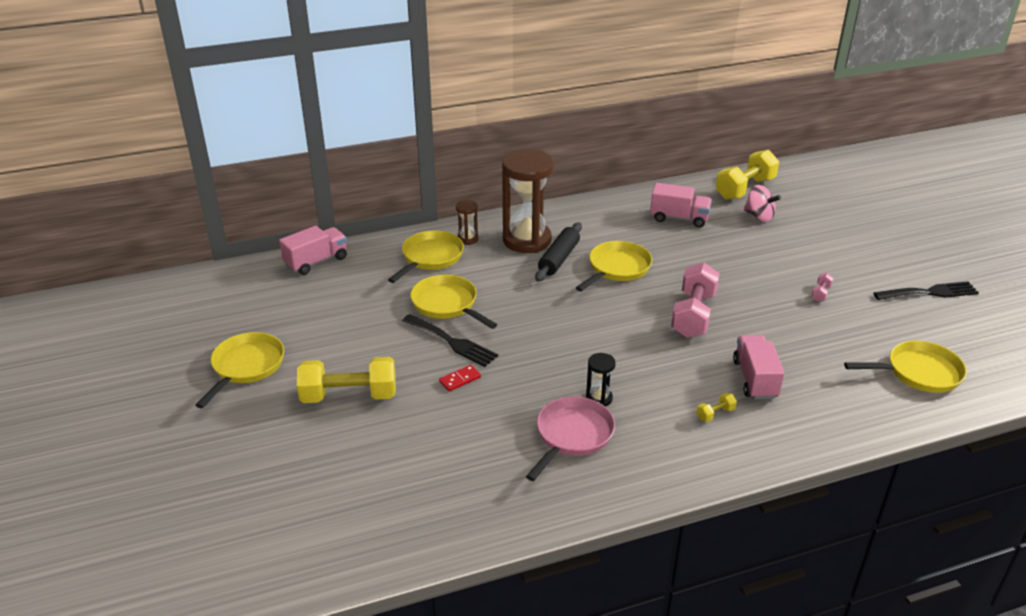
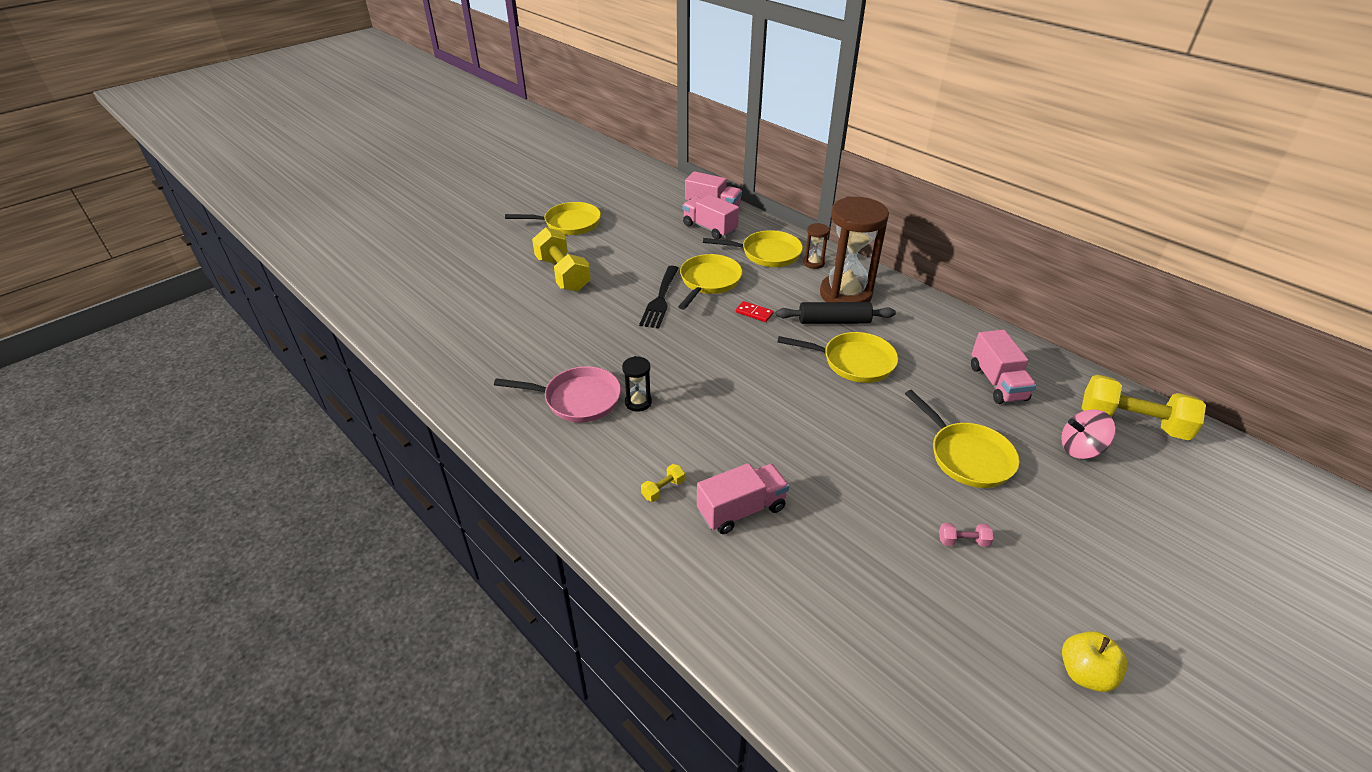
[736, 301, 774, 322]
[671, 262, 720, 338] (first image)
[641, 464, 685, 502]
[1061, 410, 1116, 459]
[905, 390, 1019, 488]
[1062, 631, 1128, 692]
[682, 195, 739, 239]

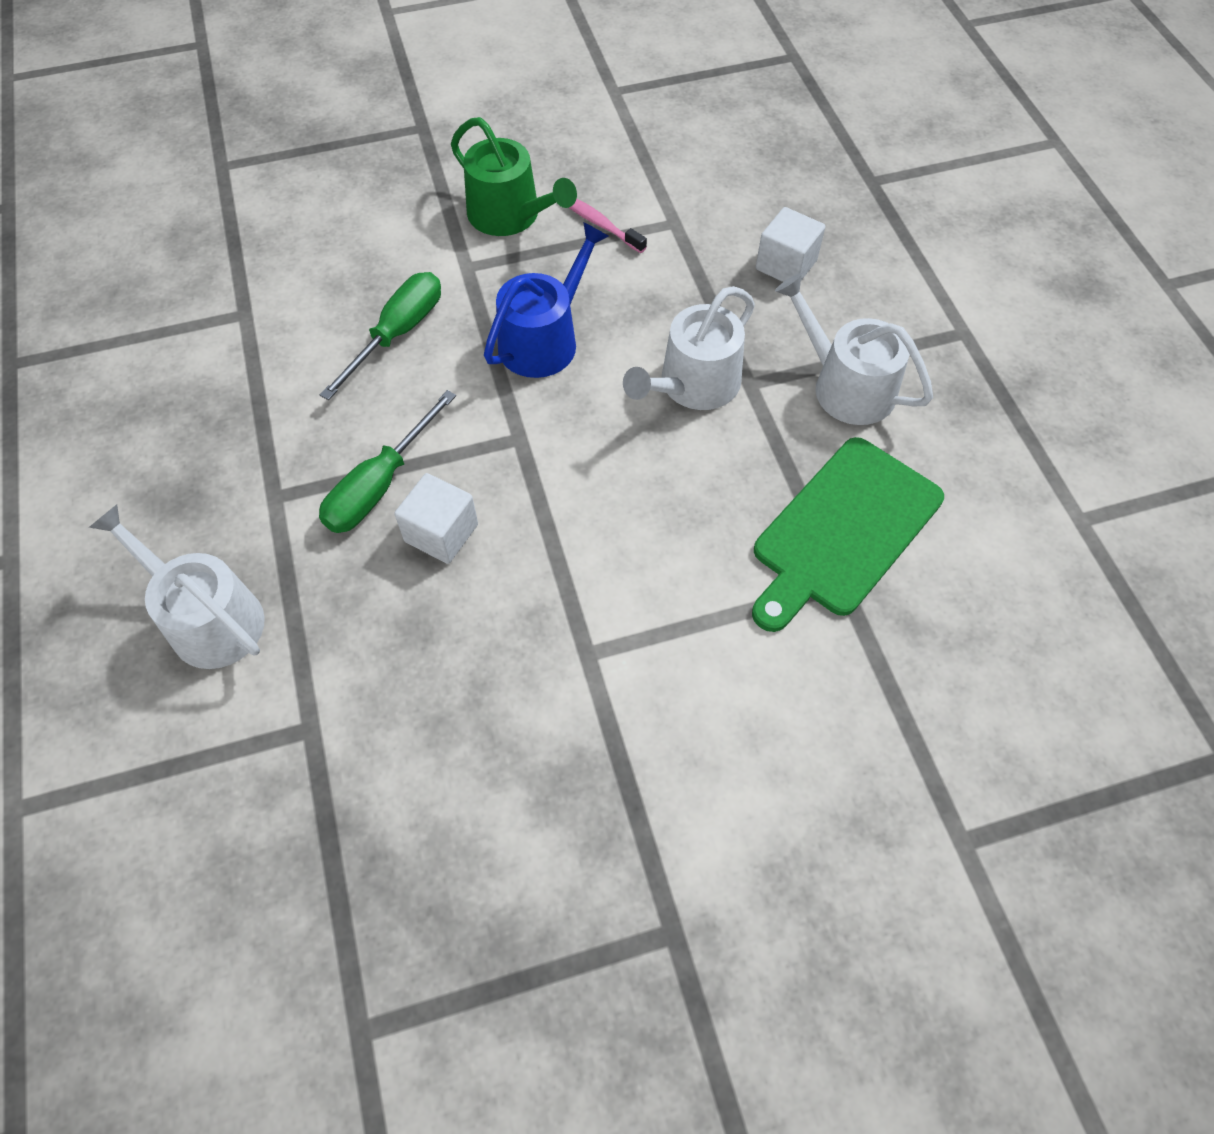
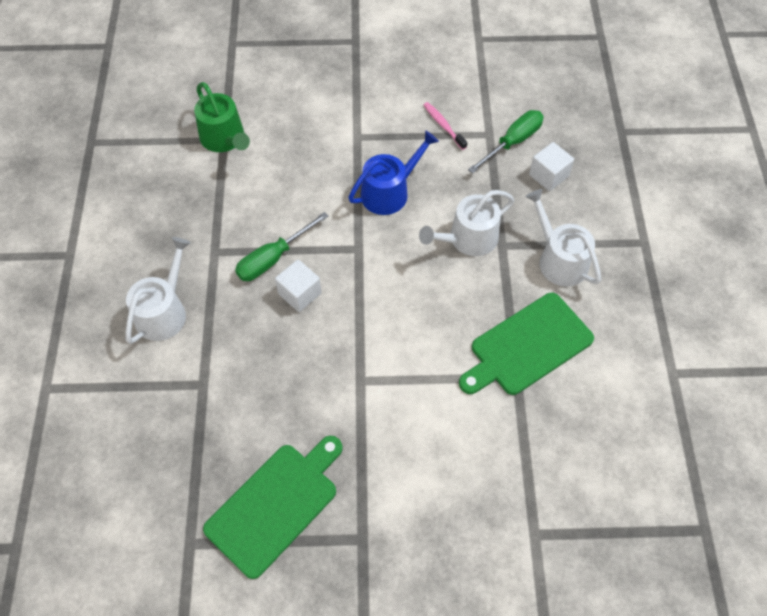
[126, 237, 191, 344]
[468, 110, 543, 174]
[194, 82, 250, 152]
[203, 436, 343, 579]

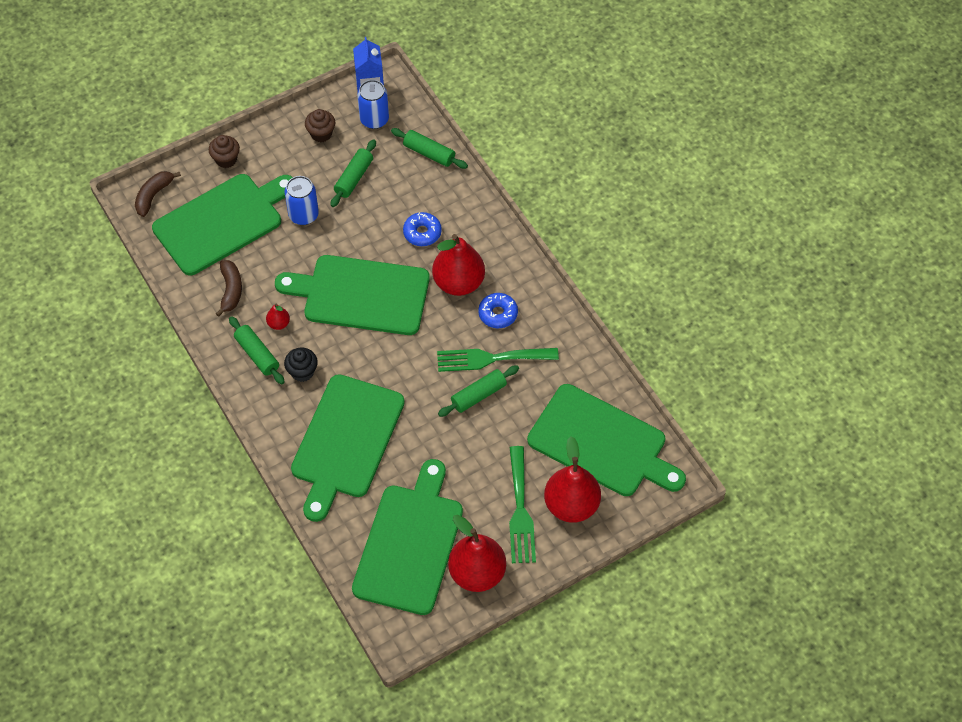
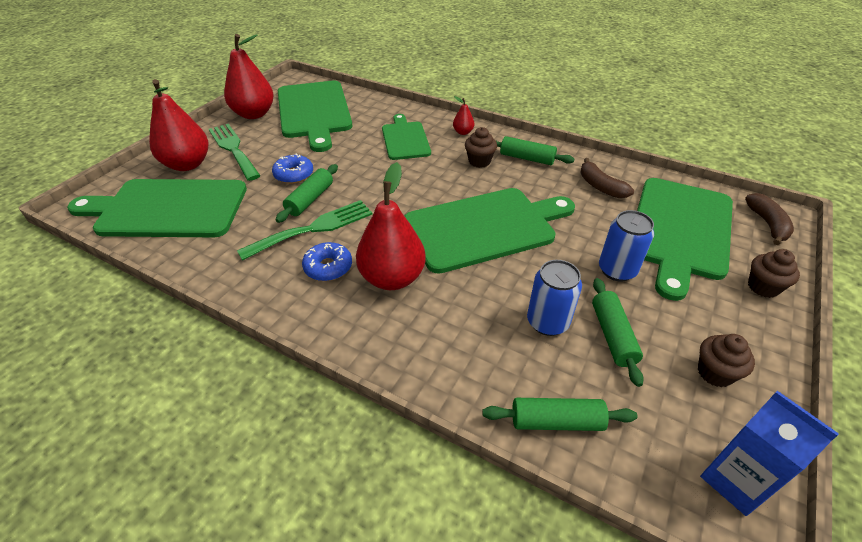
[453, 96, 474, 135]
[465, 127, 497, 168]
[382, 114, 431, 160]
[527, 260, 582, 336]
[272, 154, 313, 184]

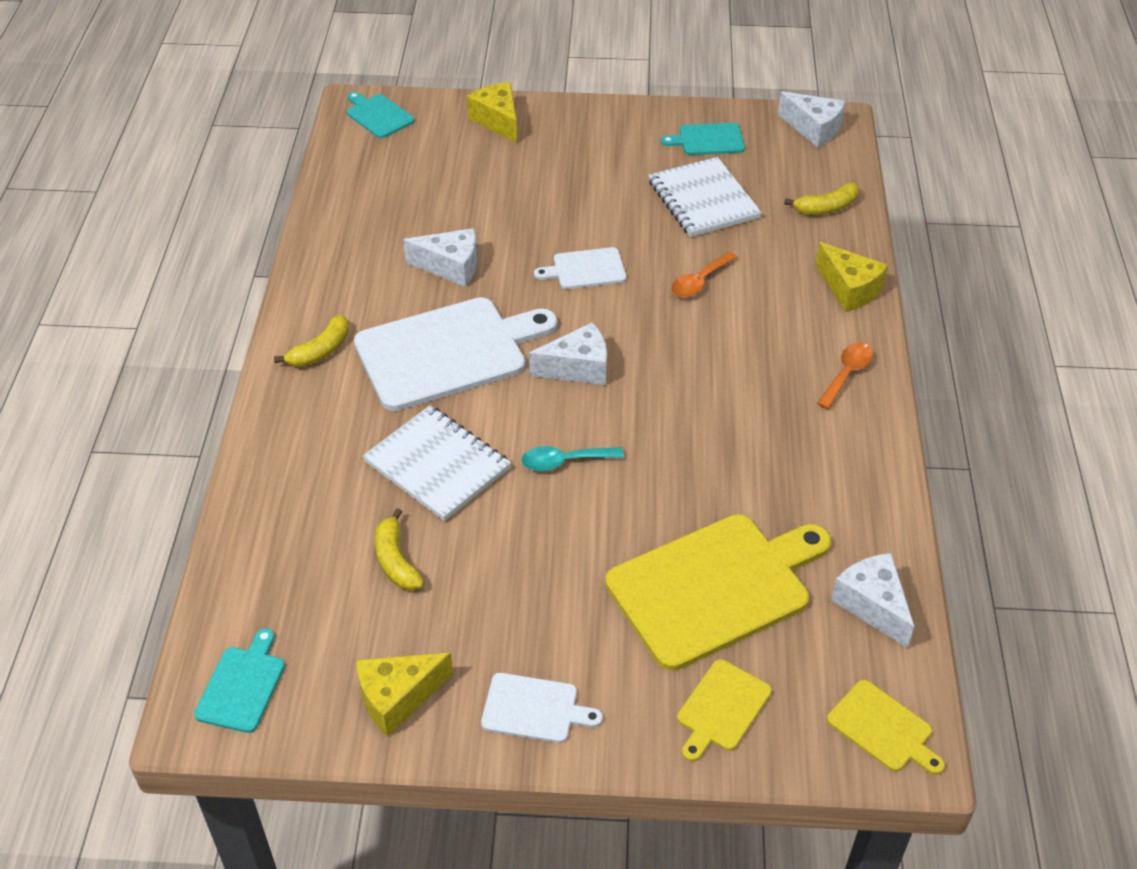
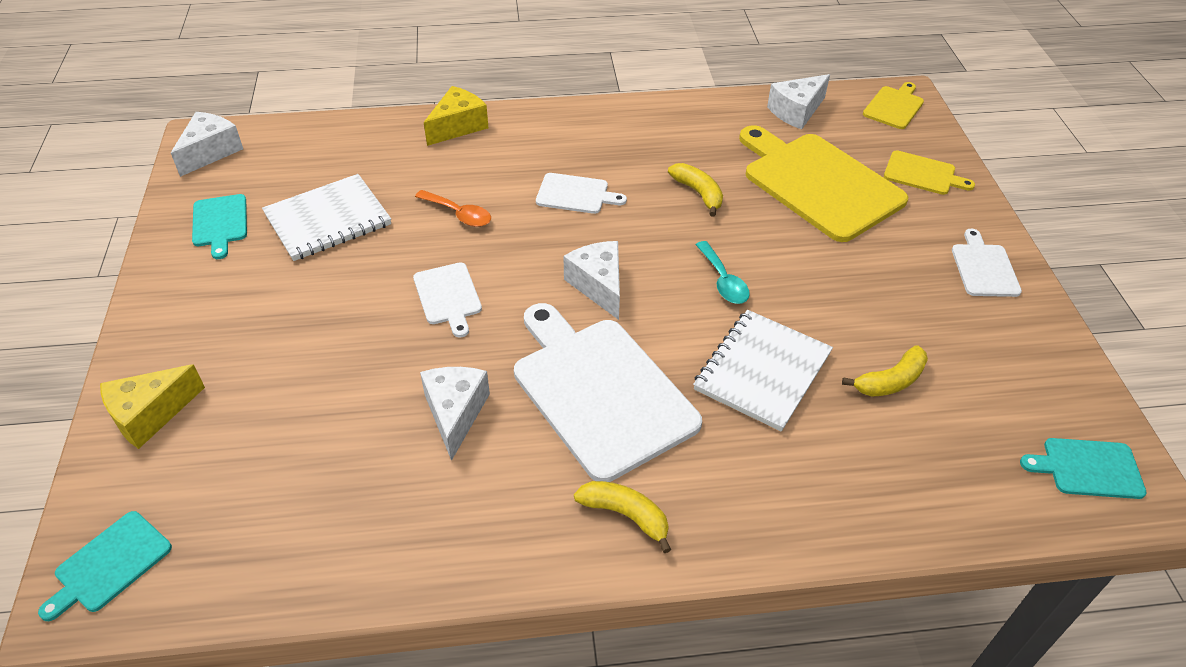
[356, 653, 453, 736] (first image)
[668, 163, 723, 217]
[817, 343, 873, 409] (first image)
[536, 173, 627, 214]

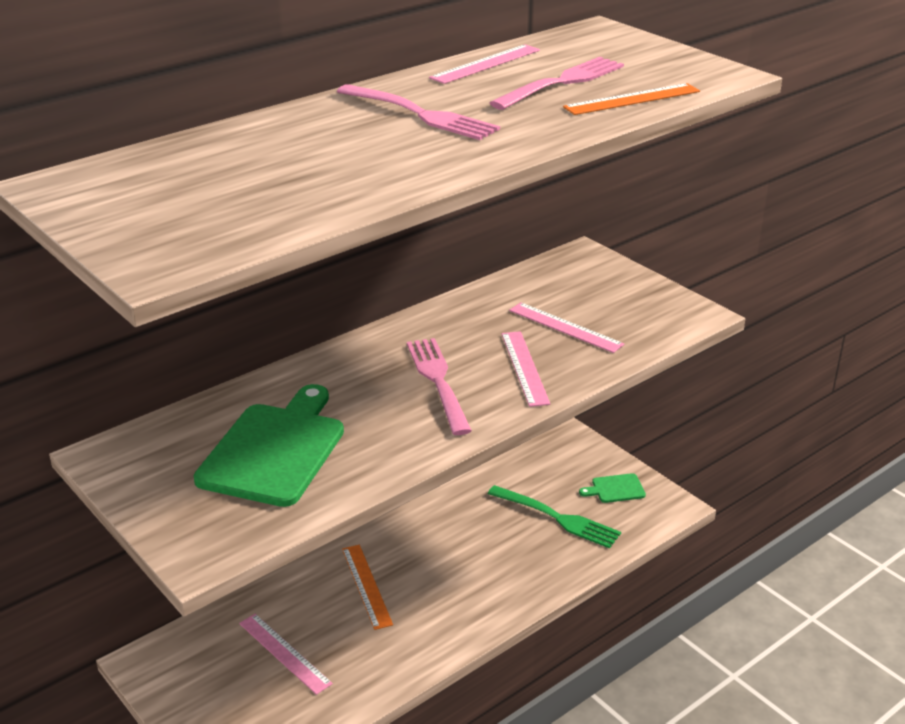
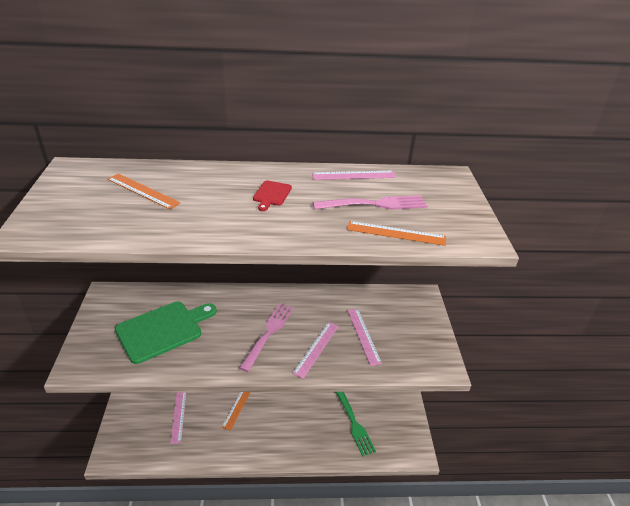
[253, 181, 292, 211]
[579, 473, 646, 503] (first image)
[107, 174, 180, 209]

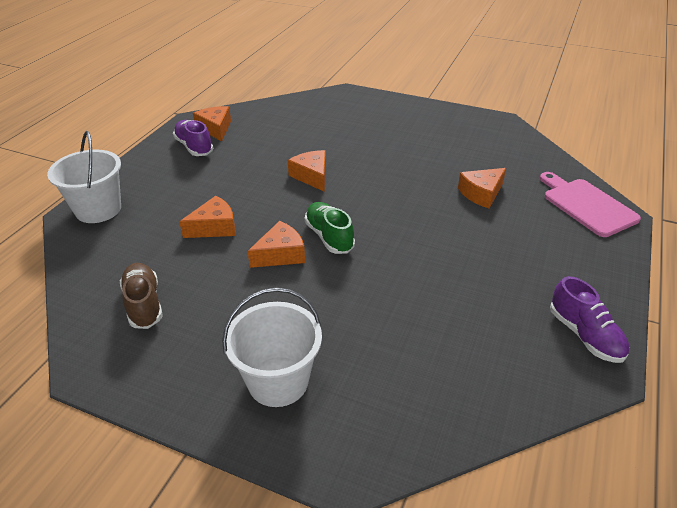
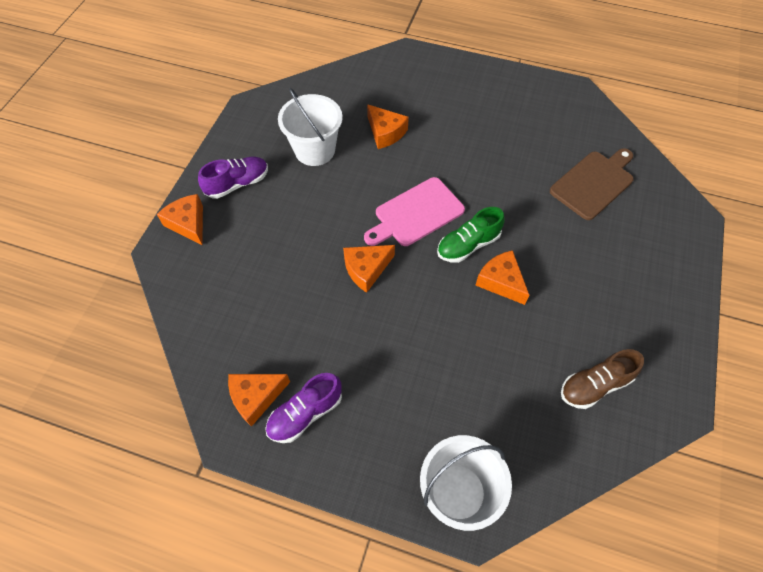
[157, 194, 203, 245]
[278, 88, 343, 166]
[364, 177, 465, 246]
[198, 157, 268, 199]
[550, 148, 634, 220]

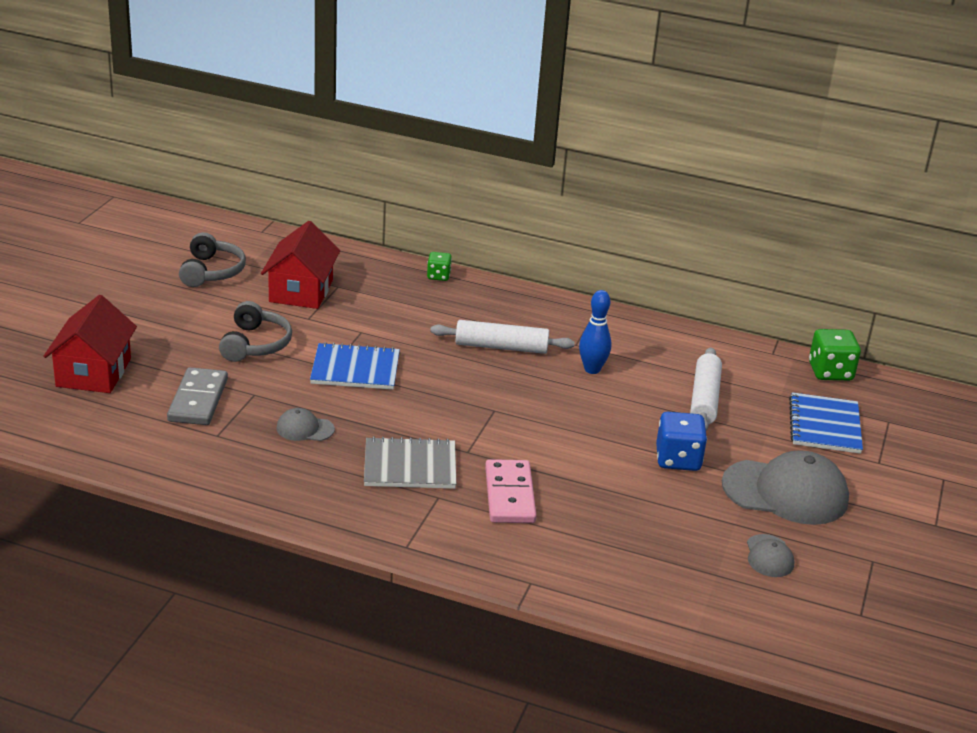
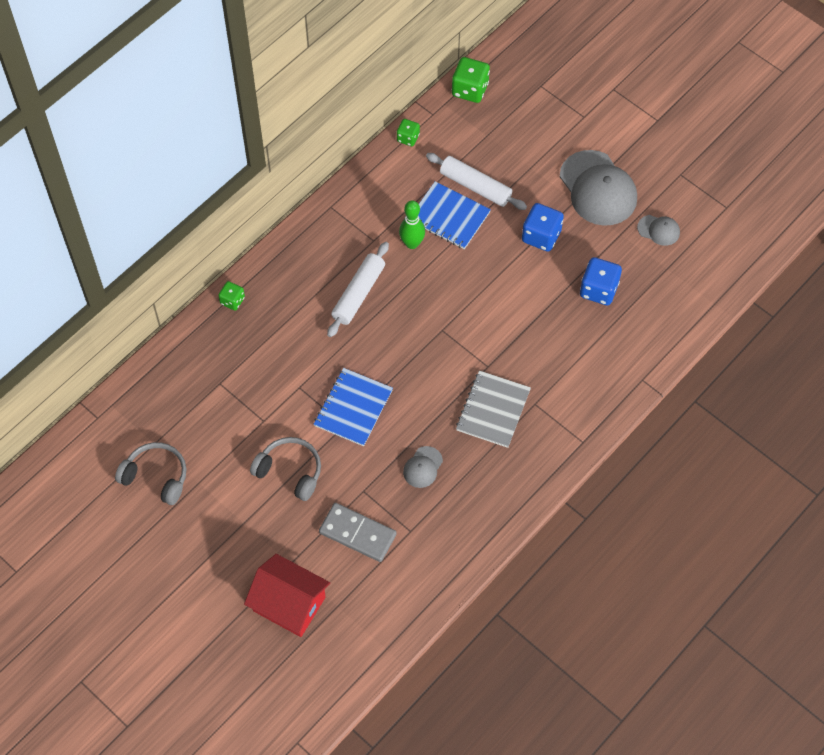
[261, 221, 340, 309] (first image)
[485, 459, 537, 523] (first image)
[399, 200, 425, 249]
[560, 150, 637, 226]
[418, 182, 491, 249]
[397, 119, 420, 146]
[580, 257, 622, 305]

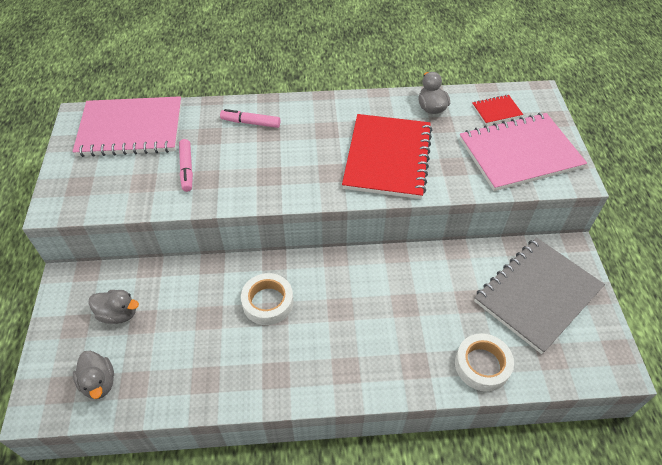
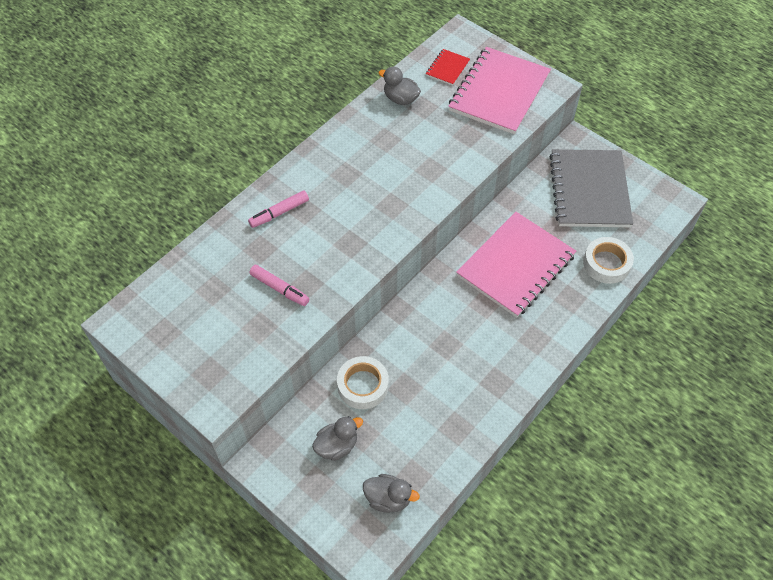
[456, 212, 576, 318]
[337, 356, 389, 409]
[342, 114, 432, 199] (first image)

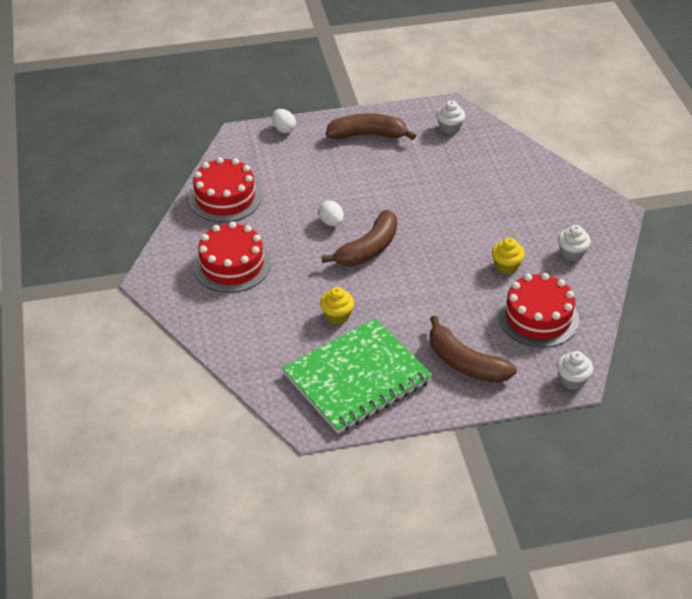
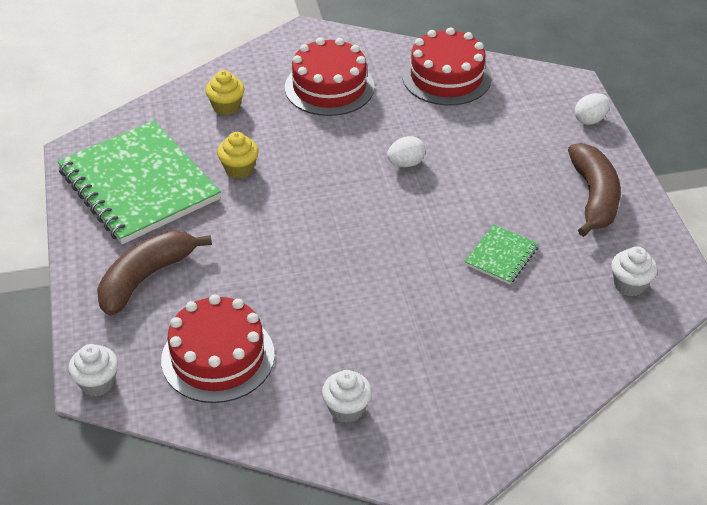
[322, 210, 397, 267] (first image)
[206, 70, 244, 115]
[464, 224, 539, 284]

